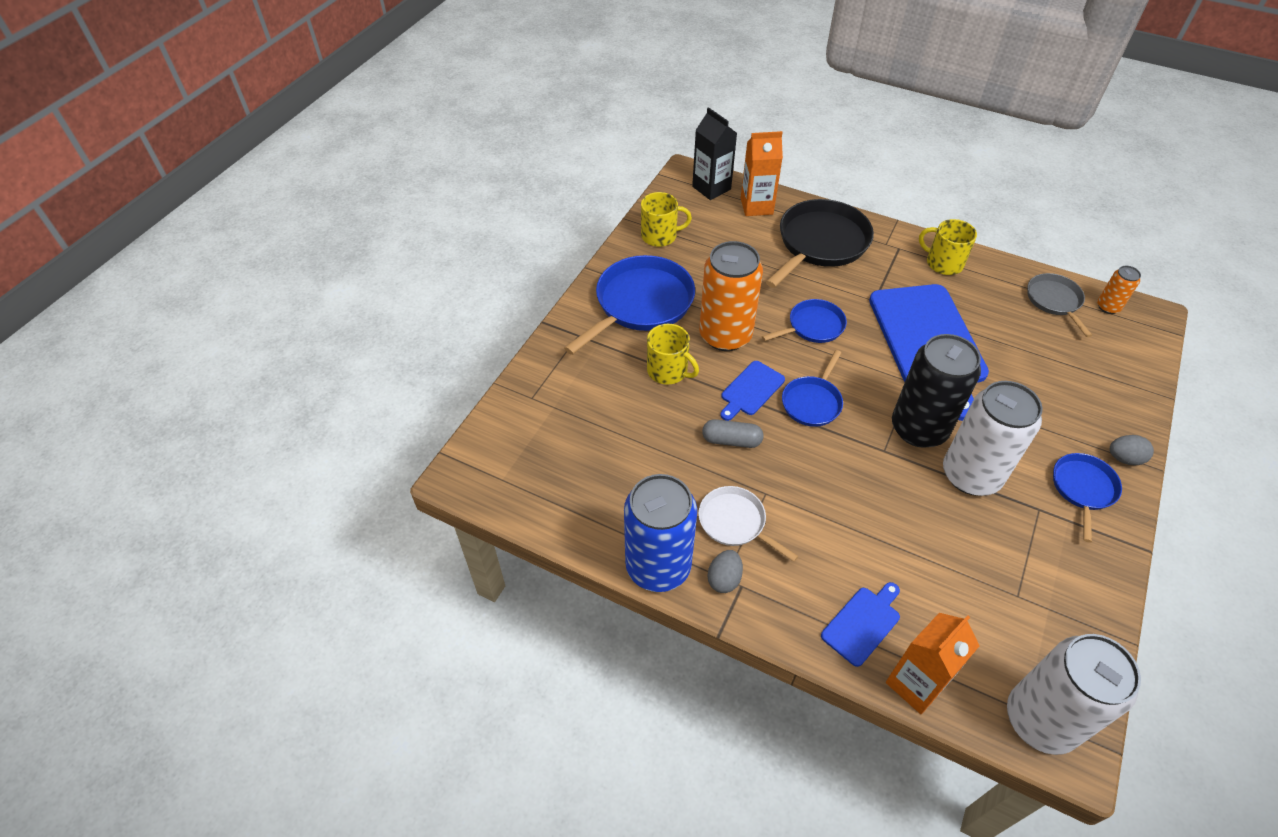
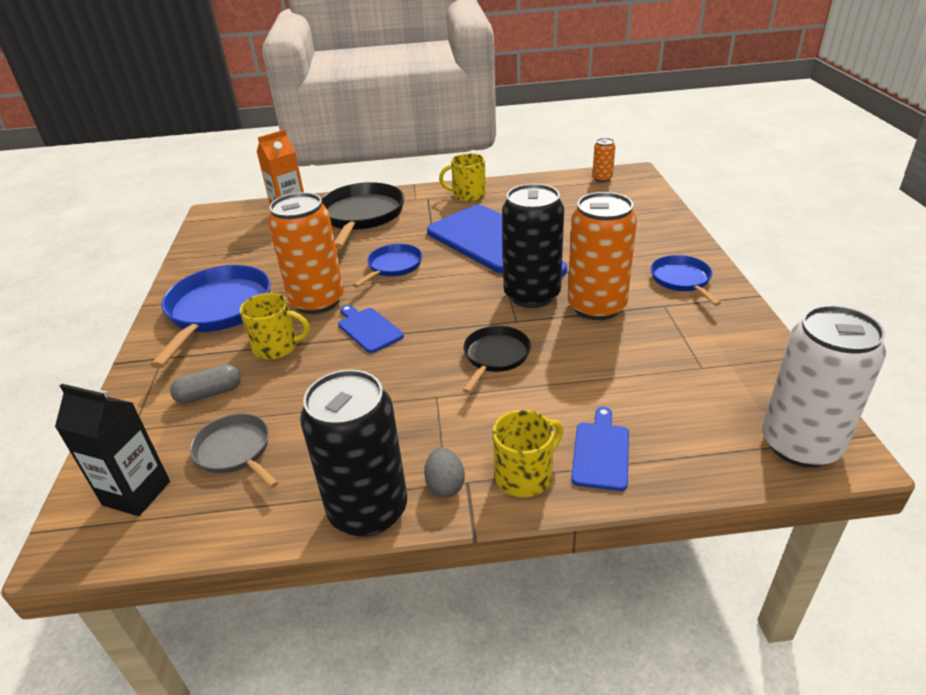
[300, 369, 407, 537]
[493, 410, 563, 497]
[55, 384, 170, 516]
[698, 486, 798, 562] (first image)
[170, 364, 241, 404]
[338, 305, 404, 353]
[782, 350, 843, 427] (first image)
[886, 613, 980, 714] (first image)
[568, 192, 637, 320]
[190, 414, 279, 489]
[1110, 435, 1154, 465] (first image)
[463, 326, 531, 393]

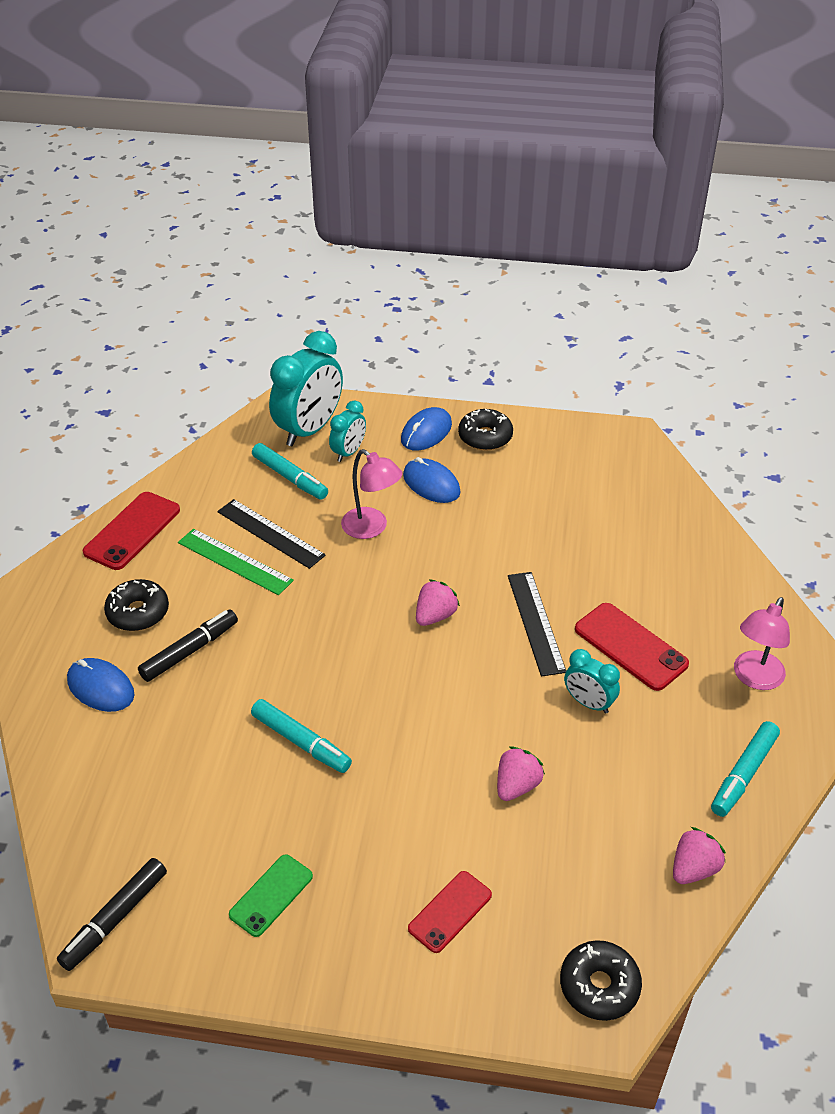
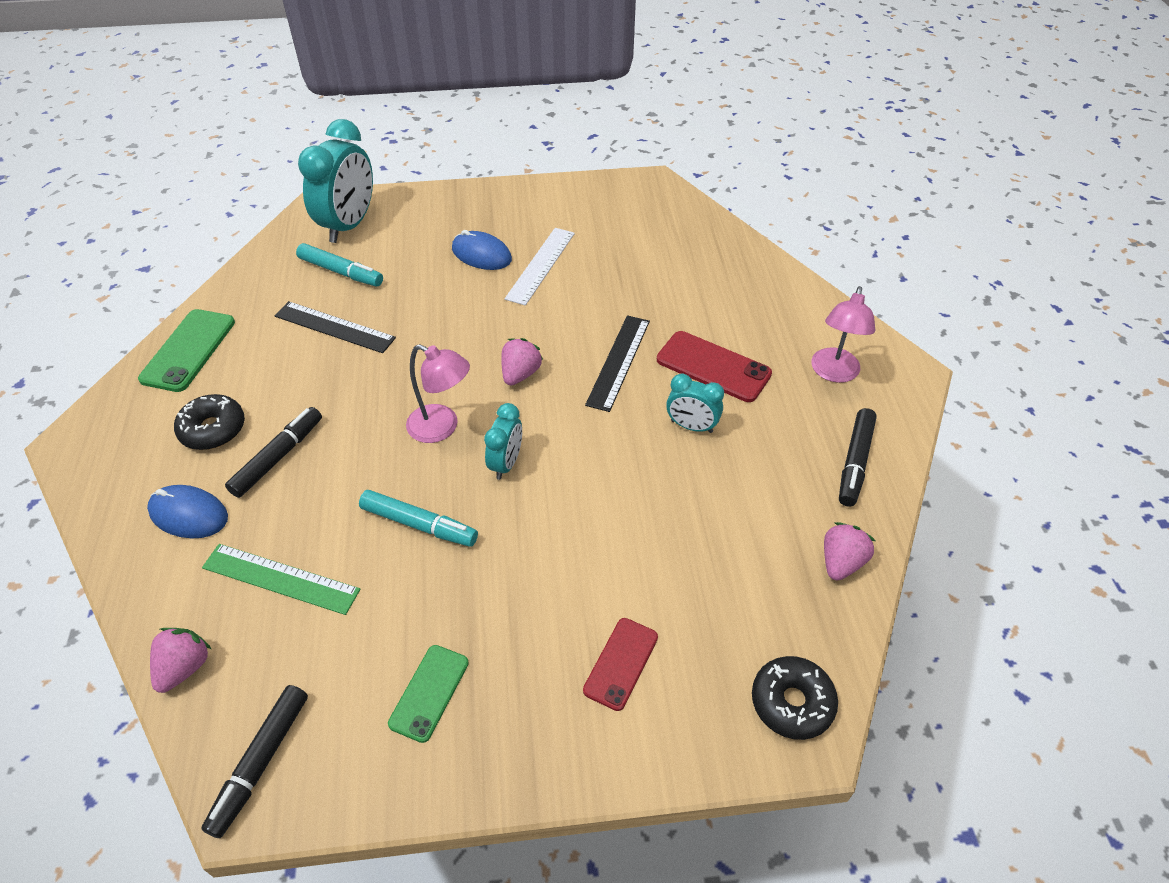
[138, 309, 235, 392]
[202, 544, 360, 615]
[484, 403, 522, 480]
[406, 344, 470, 443]
[401, 407, 452, 451] (first image)
[458, 409, 513, 451] (first image)
[150, 628, 211, 693]
[585, 315, 650, 412]
[839, 408, 877, 507]
[505, 228, 575, 306]

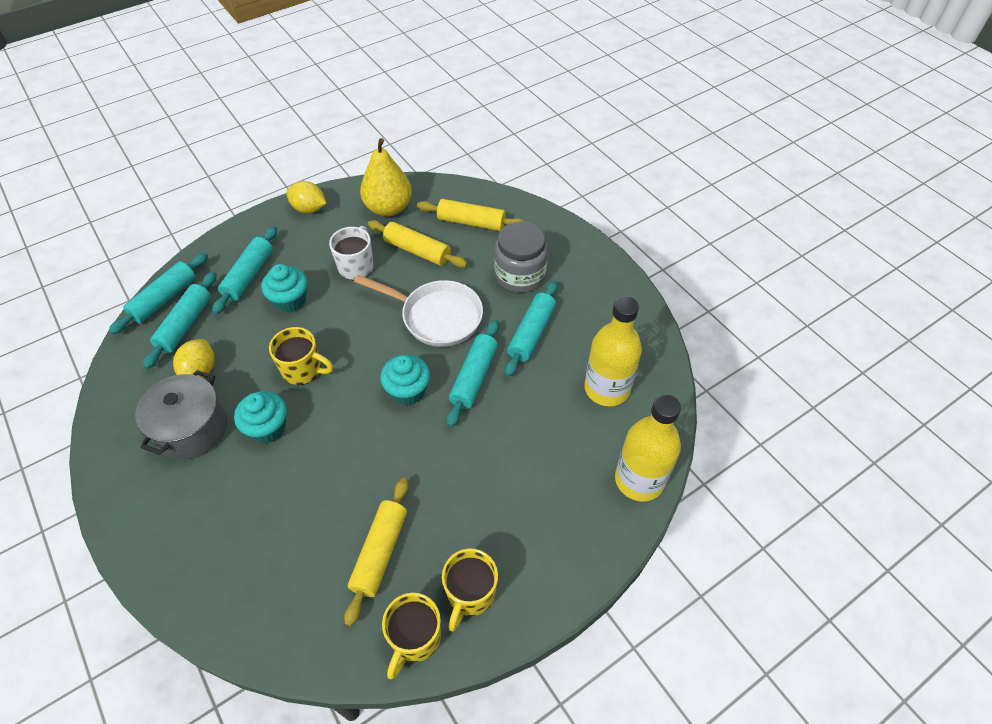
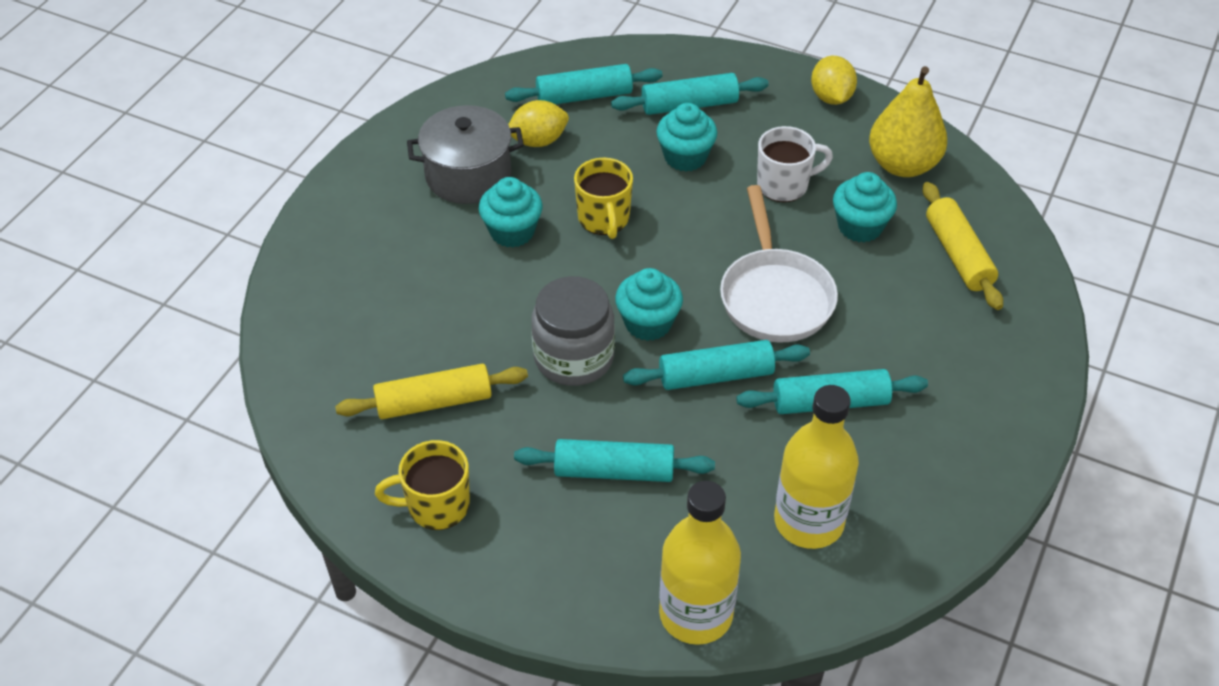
[514, 439, 715, 482]
[833, 172, 897, 243]
[382, 593, 441, 679] (first image)
[531, 276, 615, 386]

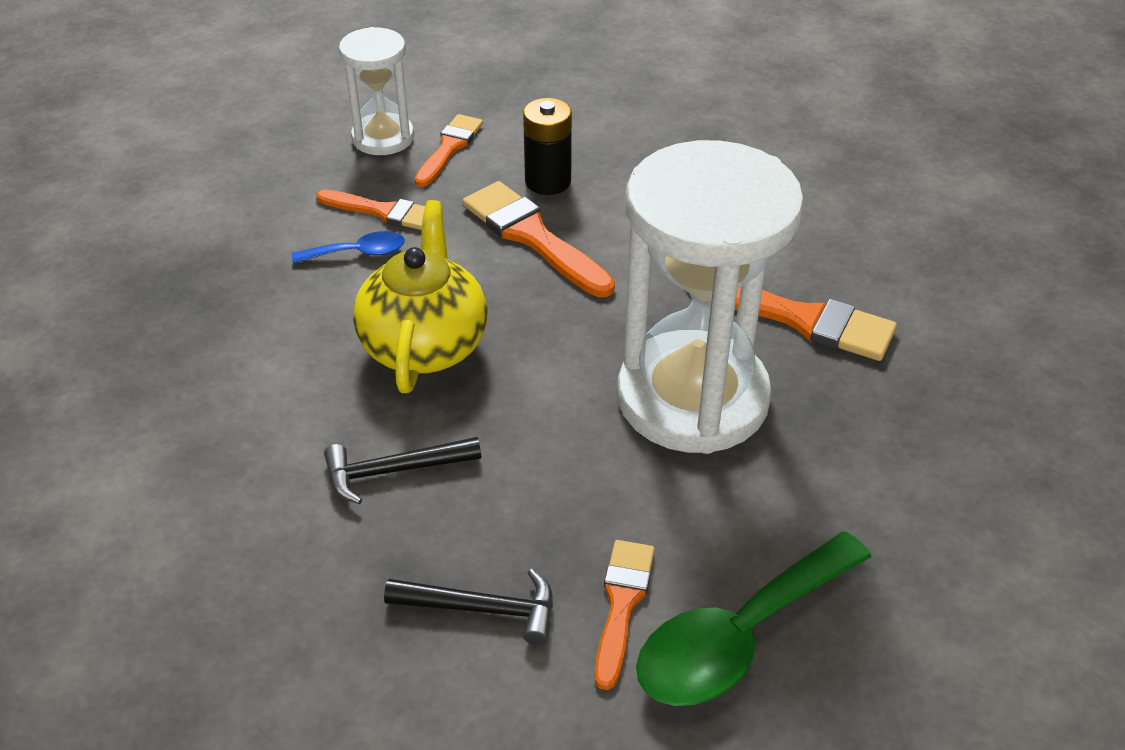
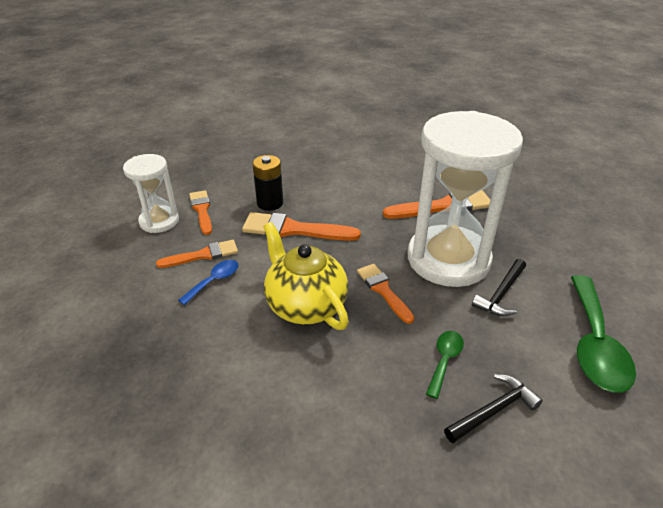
[472, 259, 526, 316]
[357, 264, 414, 324]
[426, 331, 464, 399]

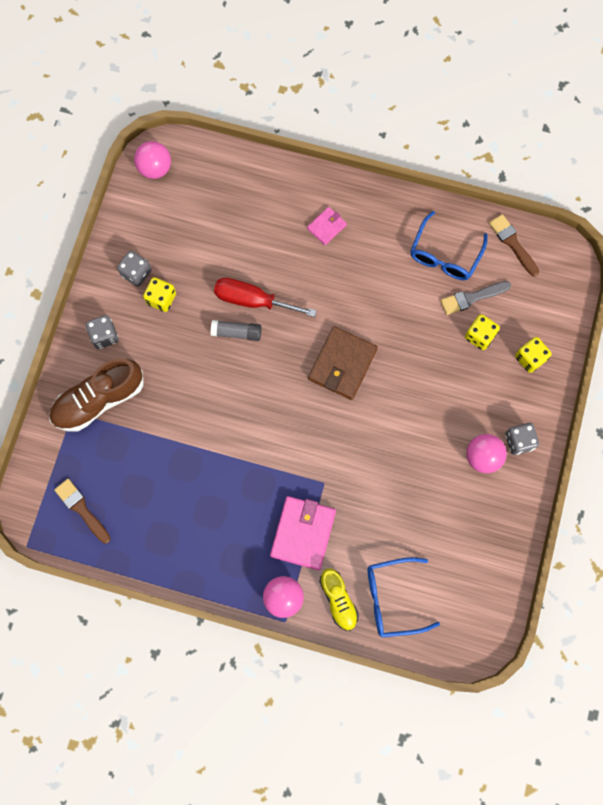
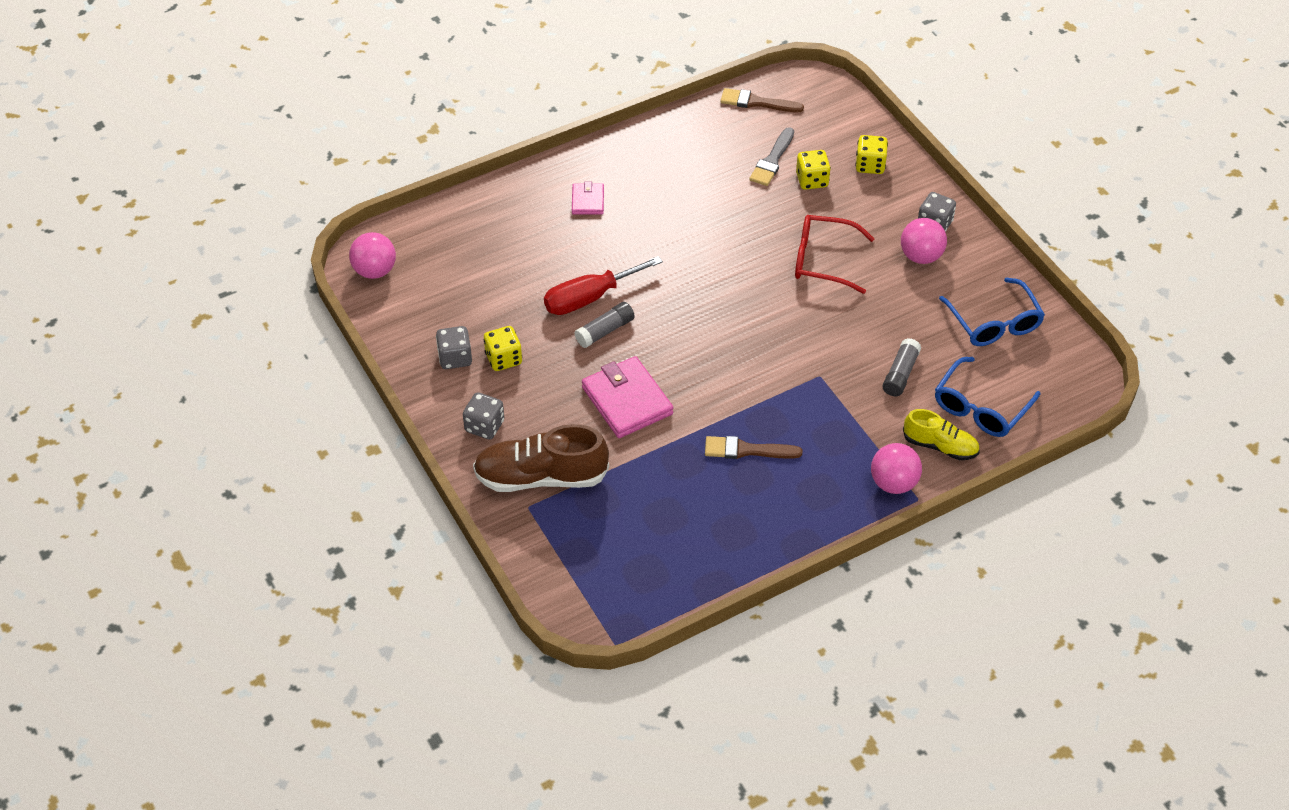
[473, 424, 609, 492]
[705, 436, 802, 459]
[582, 356, 673, 438]
[308, 326, 378, 400] (first image)
[939, 278, 1045, 346]
[795, 215, 874, 294]
[883, 338, 921, 396]

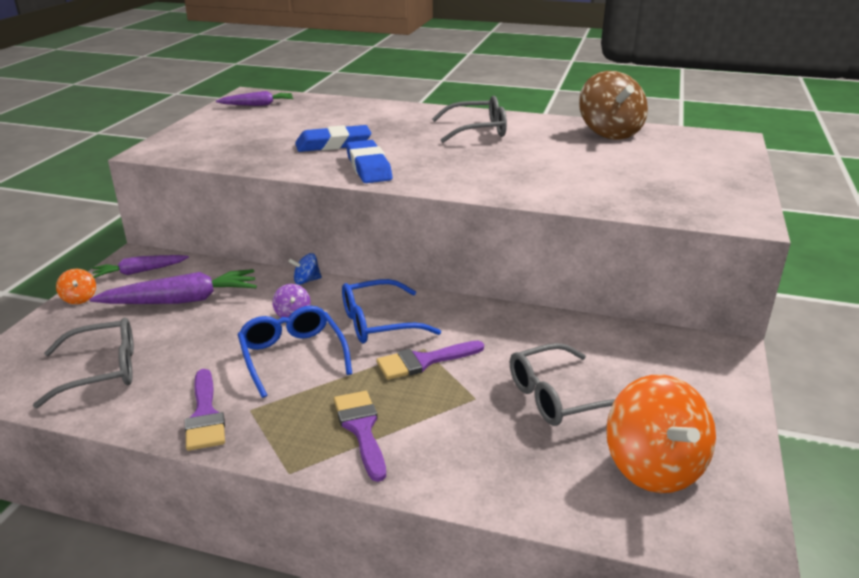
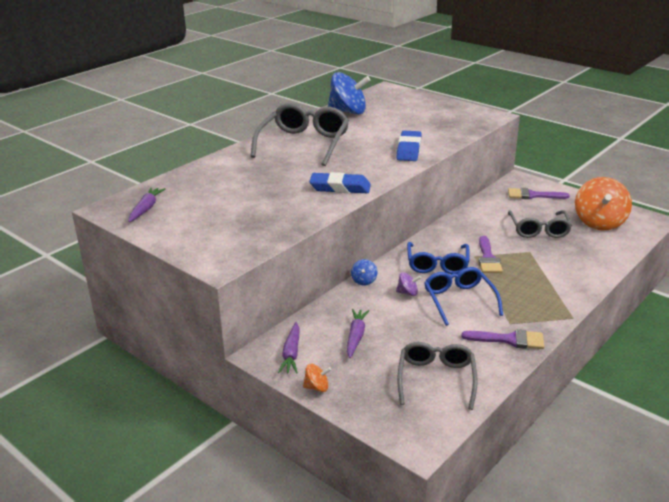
[347, 309, 369, 358]
[424, 267, 503, 326]
[396, 131, 422, 161]
[508, 188, 570, 199]
[250, 103, 349, 166]
[328, 72, 370, 115]
[575, 177, 632, 230]

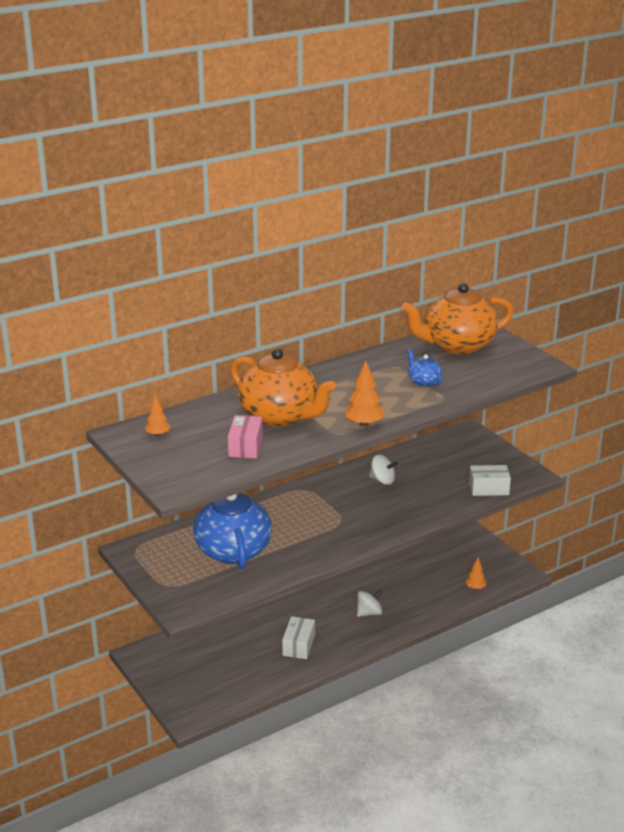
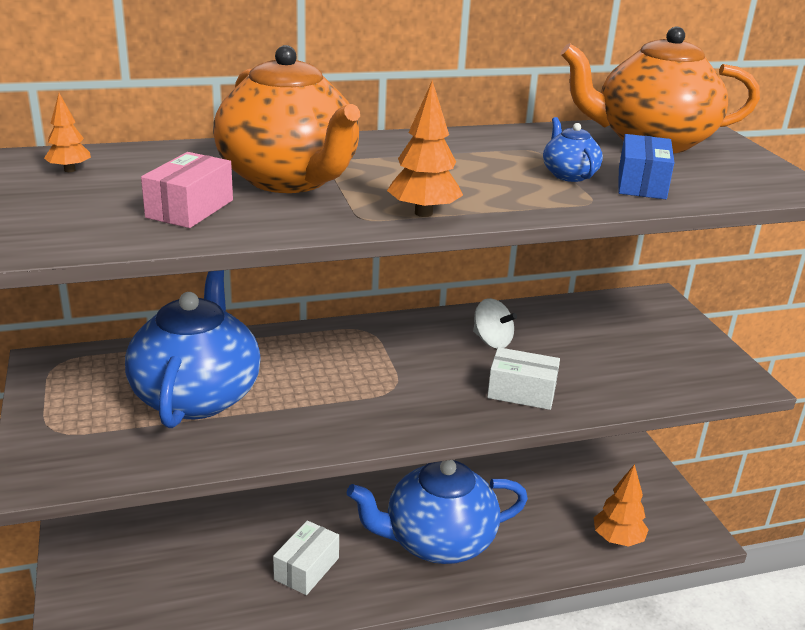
[347, 460, 528, 564]
[594, 464, 649, 547]
[487, 347, 560, 410]
[618, 134, 674, 199]

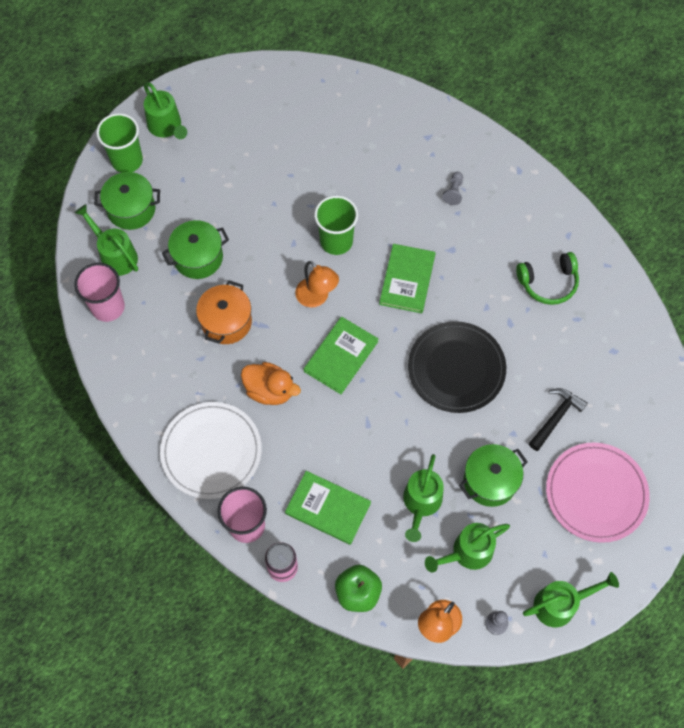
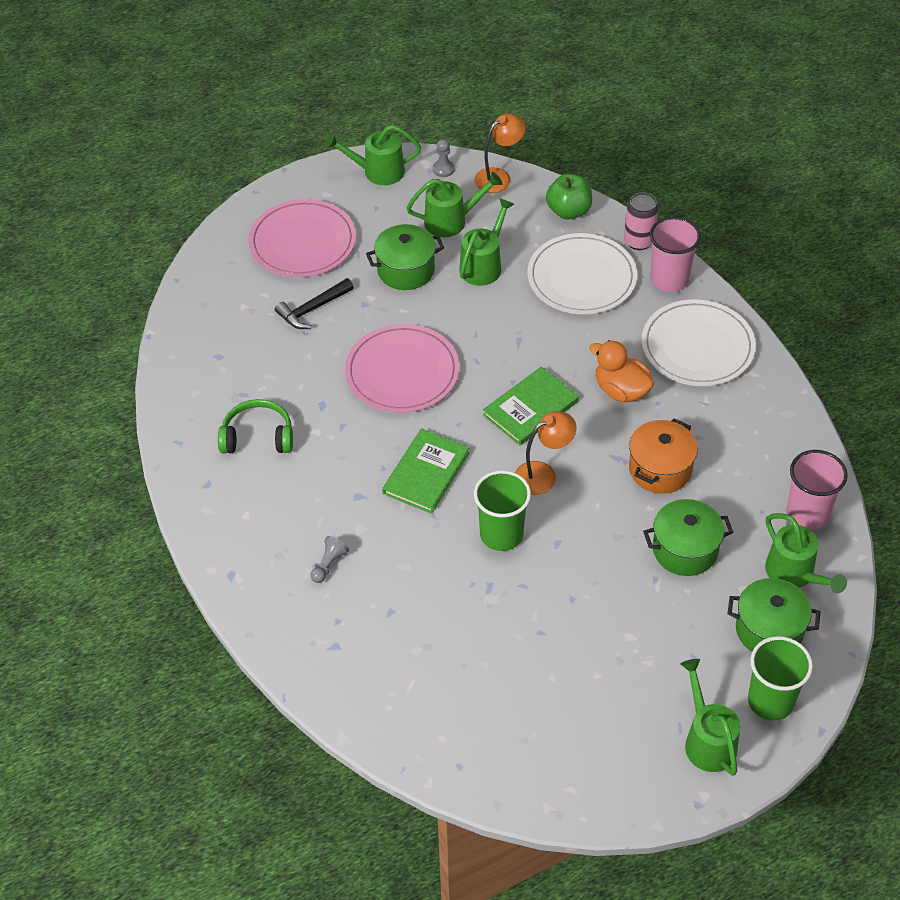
[527, 233, 637, 314]
[515, 411, 576, 495]
[345, 324, 459, 413]

